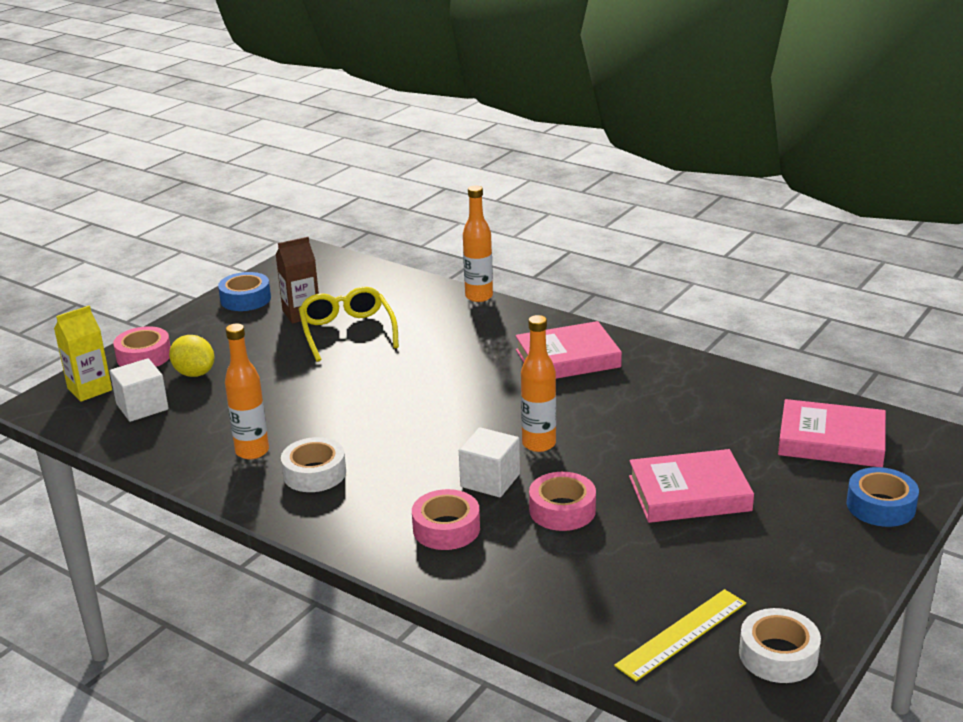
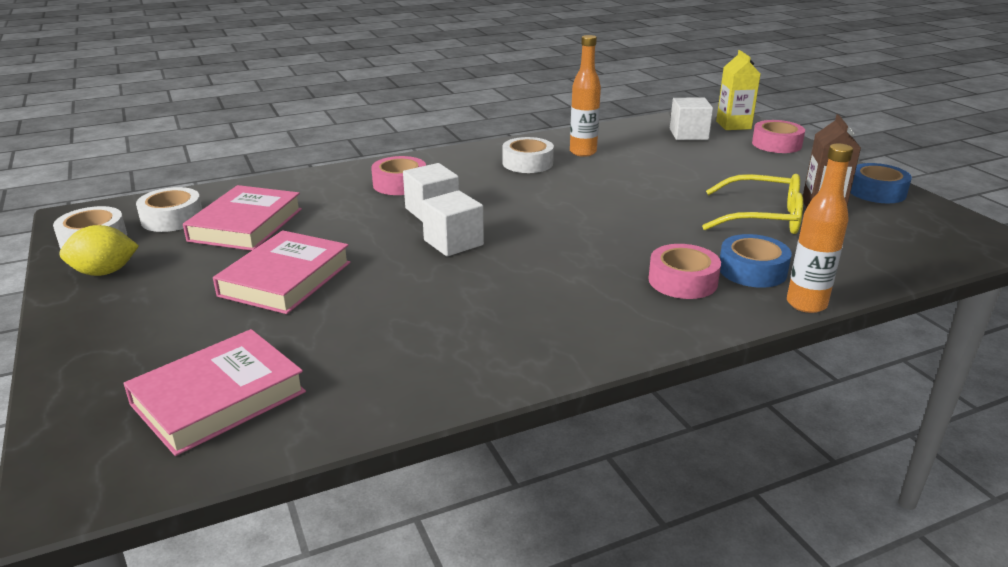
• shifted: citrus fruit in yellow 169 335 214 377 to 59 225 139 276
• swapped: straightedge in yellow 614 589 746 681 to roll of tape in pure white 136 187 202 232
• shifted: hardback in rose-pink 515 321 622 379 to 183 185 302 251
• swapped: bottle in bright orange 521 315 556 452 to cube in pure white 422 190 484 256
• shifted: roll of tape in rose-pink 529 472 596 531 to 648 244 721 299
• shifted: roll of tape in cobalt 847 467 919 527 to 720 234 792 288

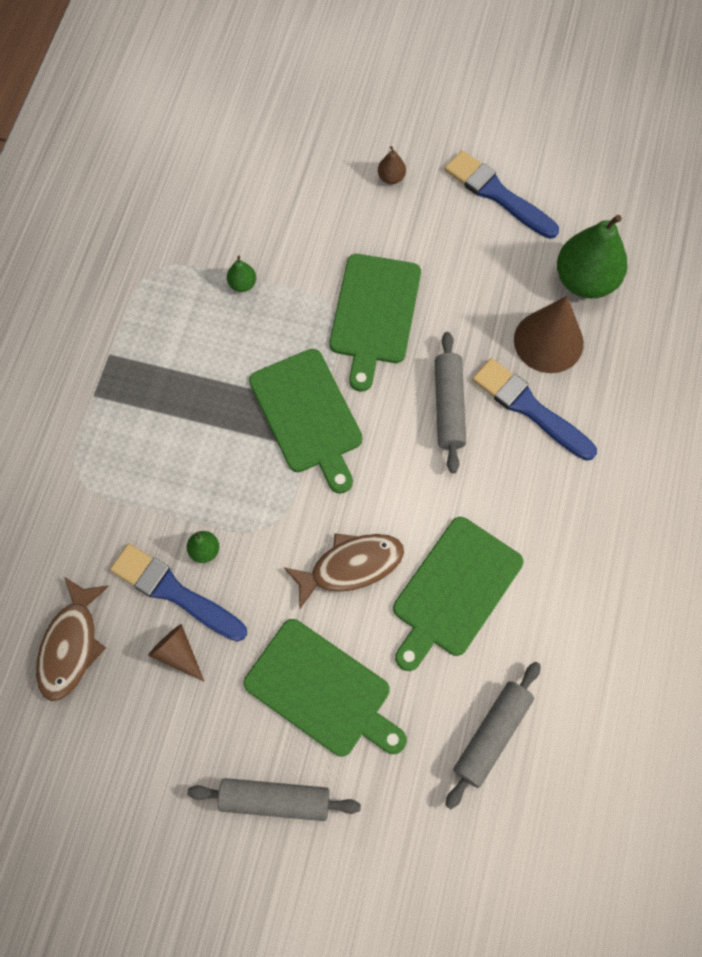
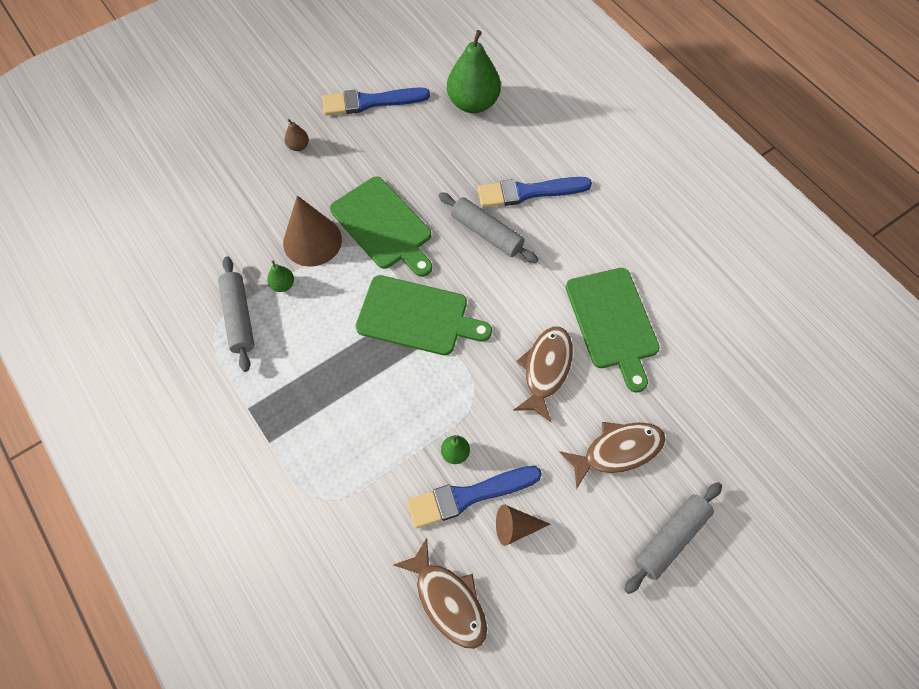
• shifted: pastry roller in ash-grey 446 662 541 809 to 218 256 255 372
• shifted: solid cone in russet 514 296 584 373 to 283 196 342 267
• swapped: bread board in green 244 619 407 757 to toy fish in russet 560 422 666 489

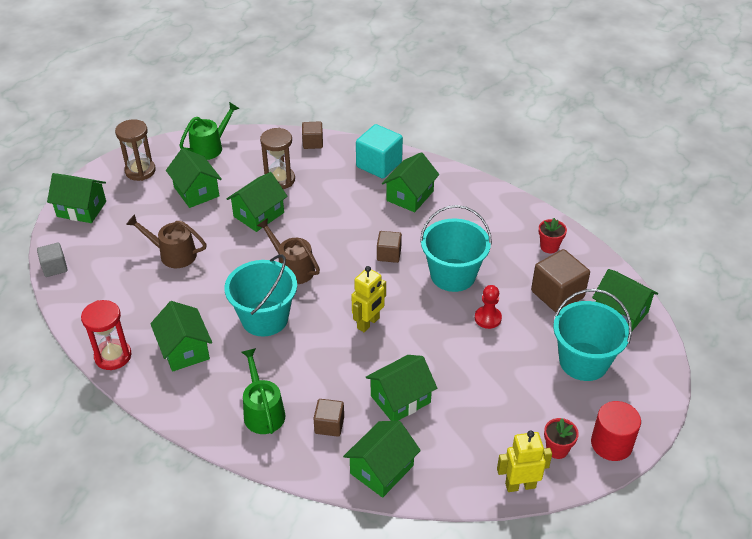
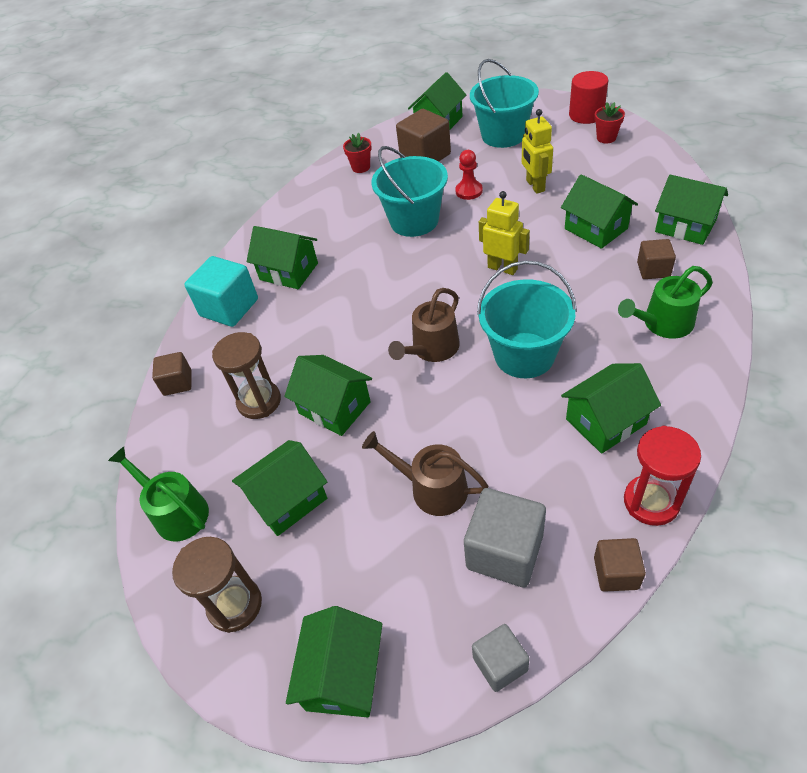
• rotated: sprinkling can in russet 126 214 207 268 = 362 431 489 516 105 degrees clockwise
• new: cube in ash-grey 464 488 546 587
• shifted: toy robot in yellow 497 430 552 492 to 522 109 553 194
• shifted: cube in russet 377 231 402 263 to 594 538 646 592

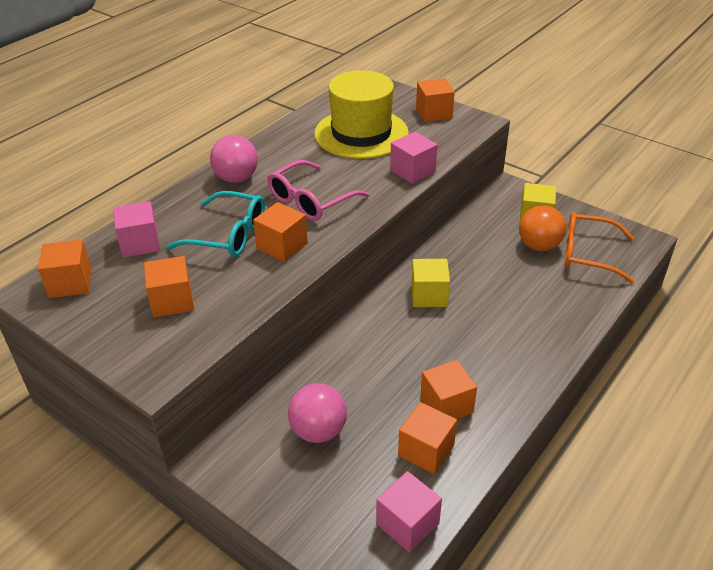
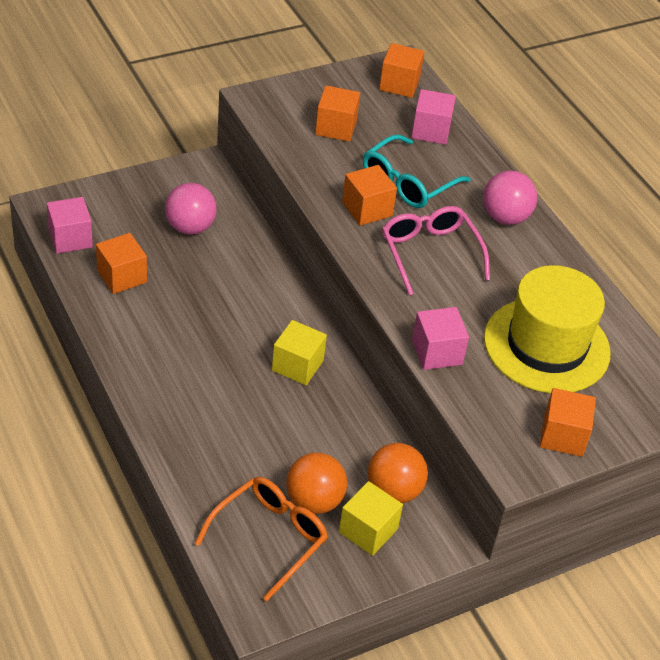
• new: play ball in bright orange 367 443 428 503
• gone: cube in bright orange 421 360 477 419

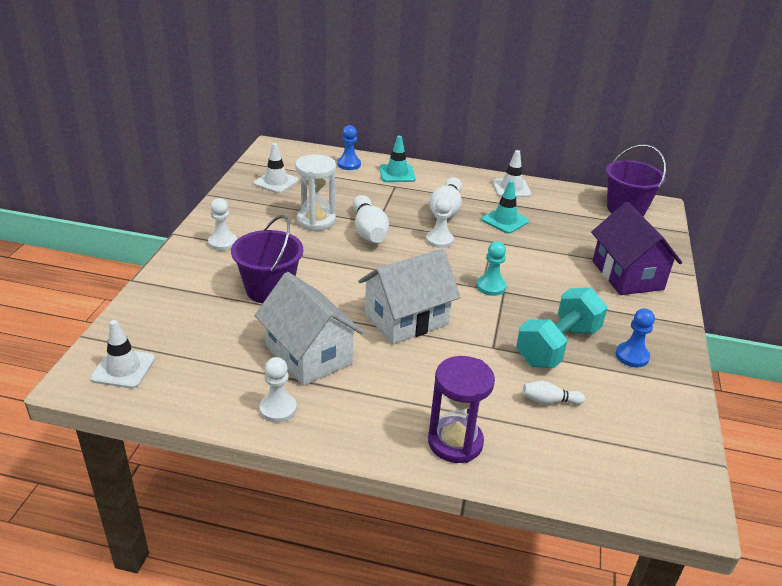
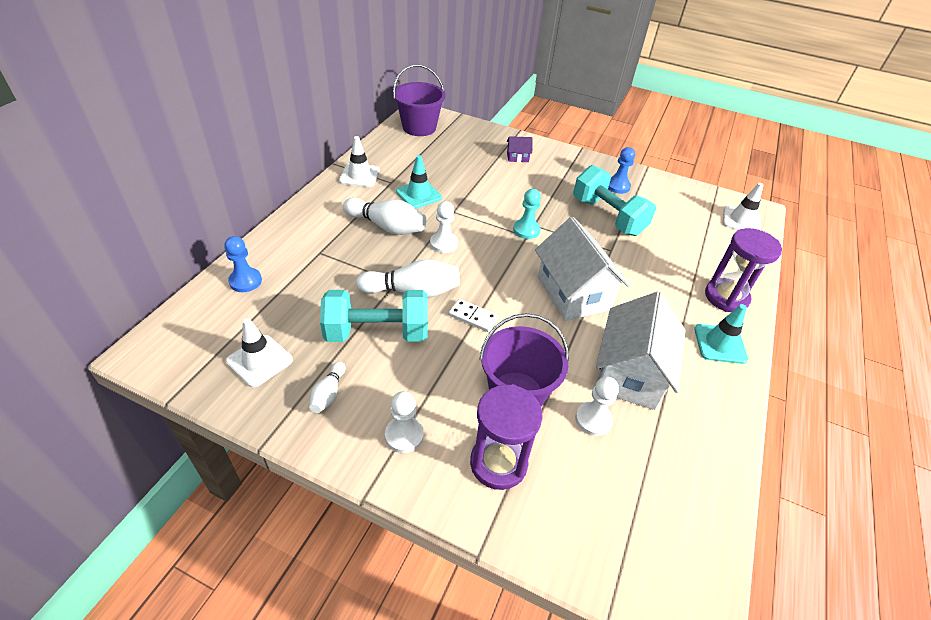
• shifted: tenpin in pure white 522 381 585 405 to 309 361 345 413
• swapped: hourglass in pure white 295 154 336 231 to hand weight in turquoise 320 290 428 342
• new: domino in pure white 448 299 499 332
• new: hourglass in purple 470 384 543 490
• scaled: house in purple 591 202 682 295 = 507 136 533 162 x0.42
• shifted: chess pawn in pure white 259 357 297 423 to 575 377 619 436
• rotated: house in pure white 255 272 363 386 = 596 292 685 410 45 degrees counterclockwise
• shifted: traffic cone in turquoise 379 136 415 182 to 694 304 748 364
• shifted: traffic cone in pure white 91 320 155 388 to 723 183 763 230

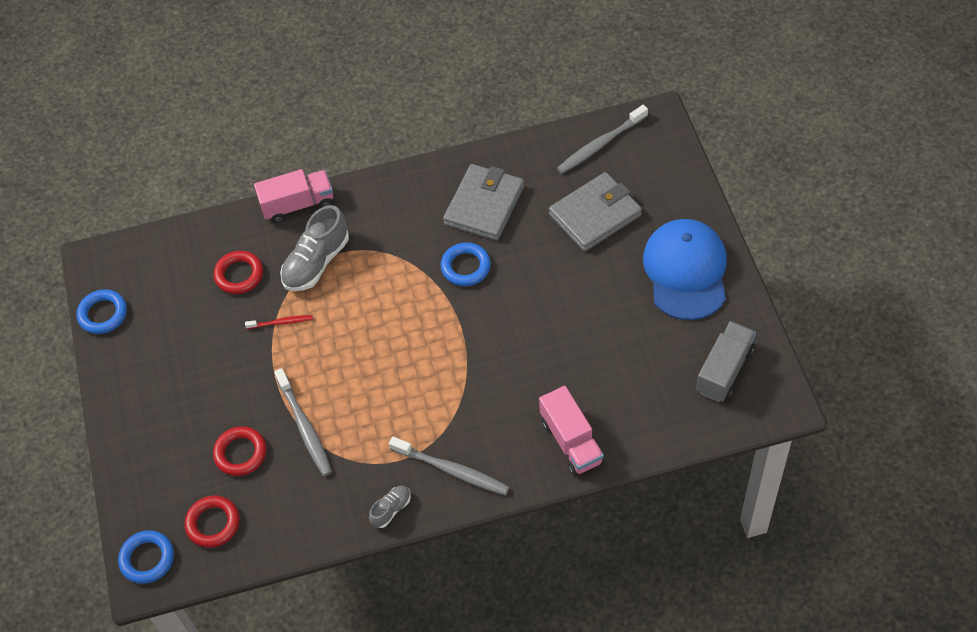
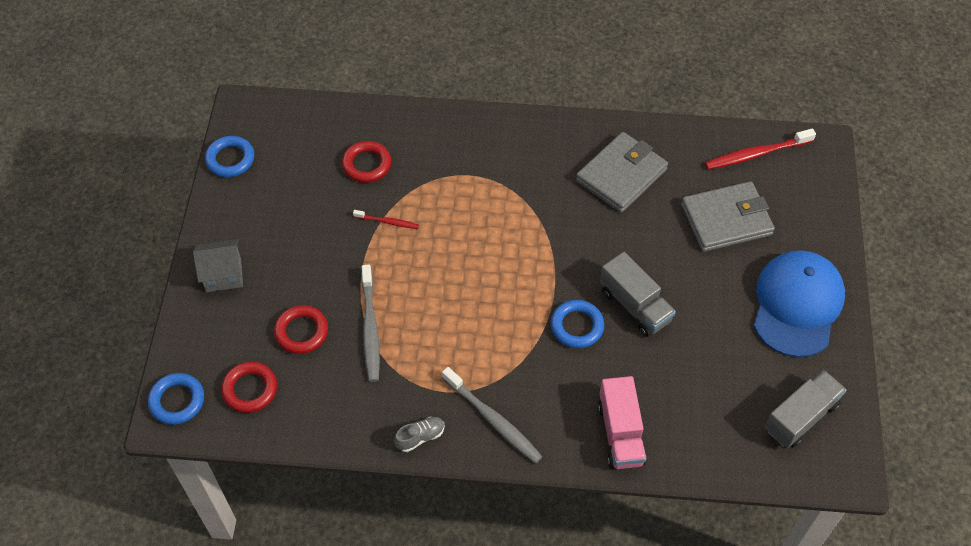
• new: house in ash-grey 193 239 243 292
• shifted: ring in cobalt 441 242 491 286 to 550 300 604 348
• new: lorry in ash-grey 600 252 676 337
• repainted: tooth brush in ash-grey 557 105 648 174 to tooth brush in red 705 128 816 170
• gone: lorry in rose-pink 254 169 333 223
• gone: lace-up shoe in ash-grey 280 205 349 291

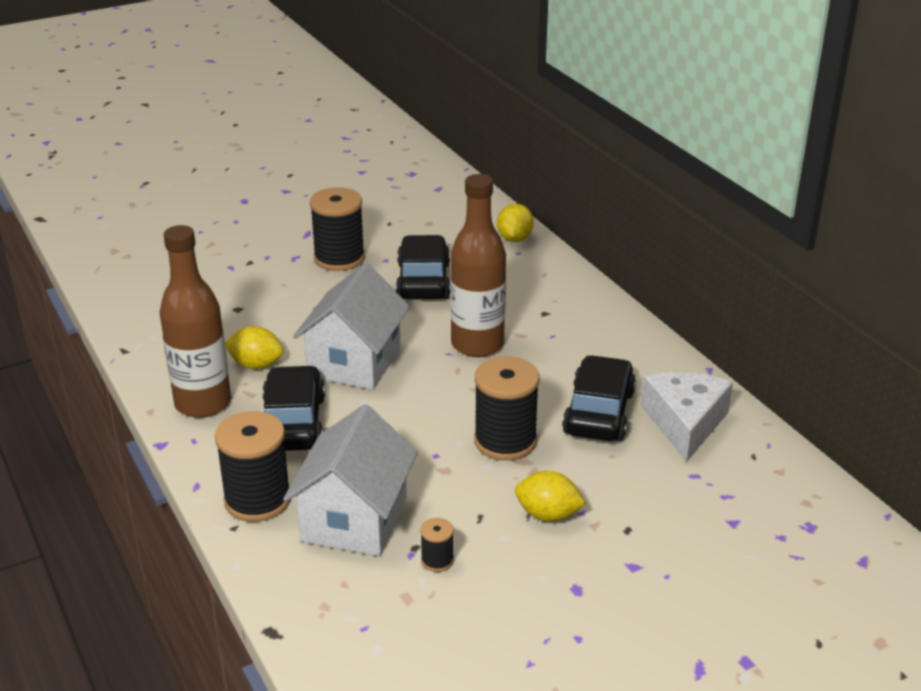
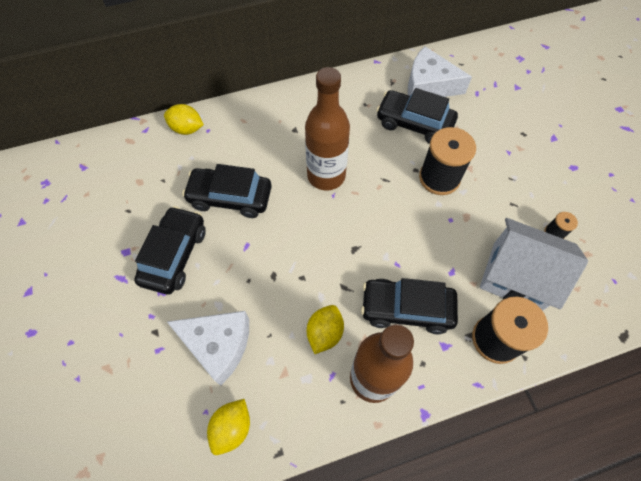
• swapped: spool in black 310 187 365 271 to automobile in black 134 206 206 294
• new: cheese in pure white 167 311 249 385
• shifted: citrus fruit in yellow 515 471 586 521 to 207 399 250 455
• gone: house in pure white 293 263 410 390

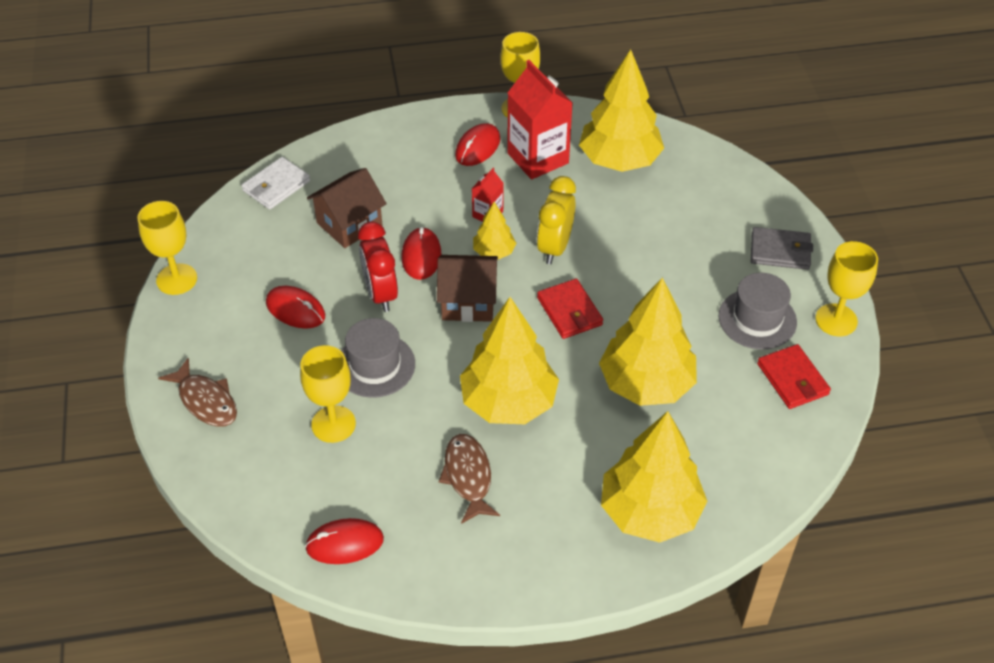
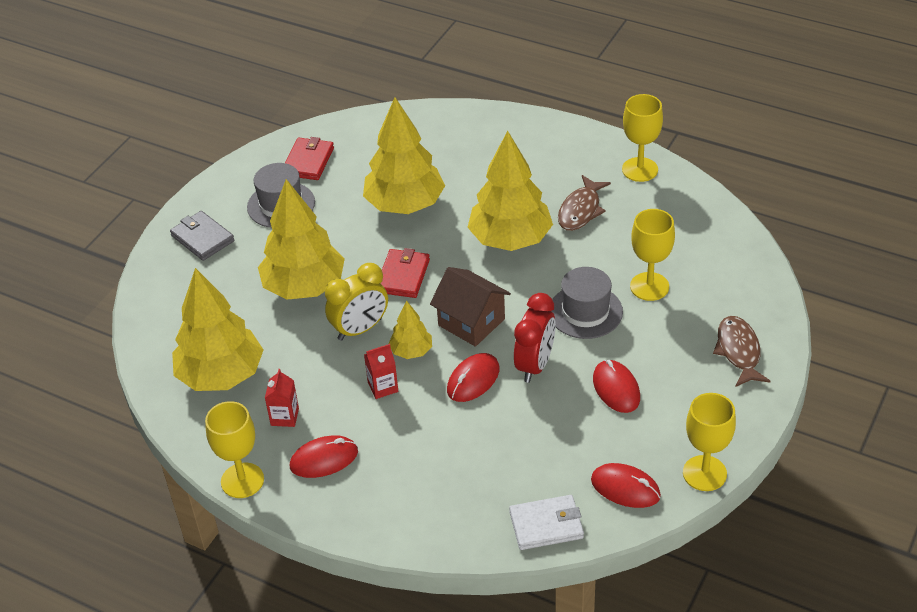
• shifted: tree in yellow 601 411 707 543 to 258 179 345 300
• scaled: juice carton in red 507 60 573 180 = 265 369 299 427 x0.49
• shifted: PC mouse in red 305 518 384 564 to 591 463 661 508
• shifted: goblet in yellow 815 241 878 336 to 622 94 663 182
• gone: house in russet 307 168 387 248

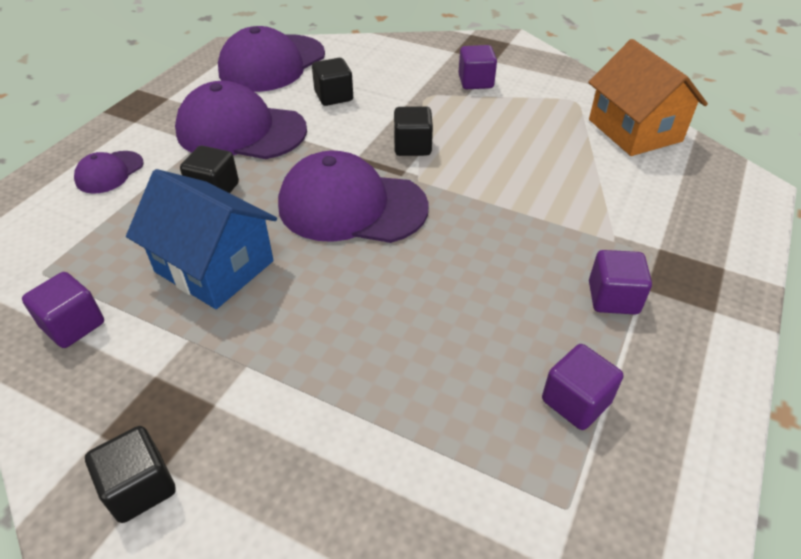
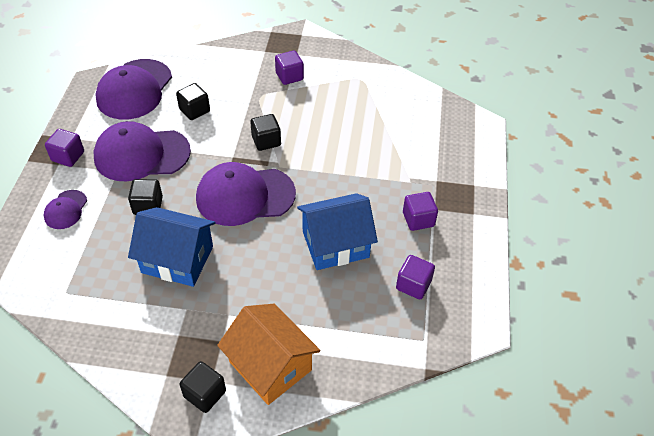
• shifted: cube in purple 22 272 104 348 to 45 129 84 167
• shifted: house in bright orange 588 39 708 156 to 217 304 320 405
• new: house in cobalt 297 193 378 270

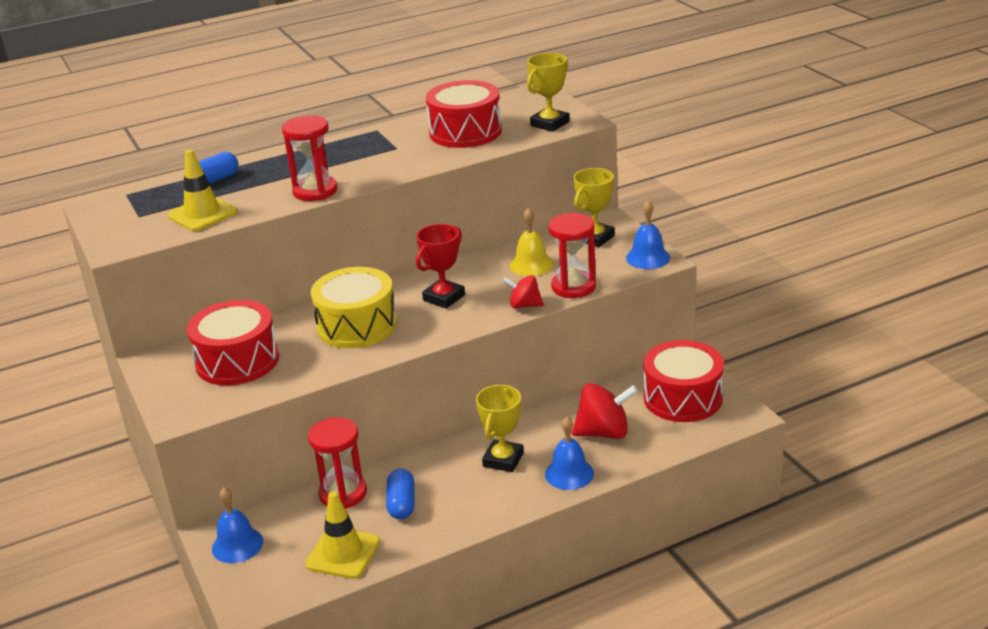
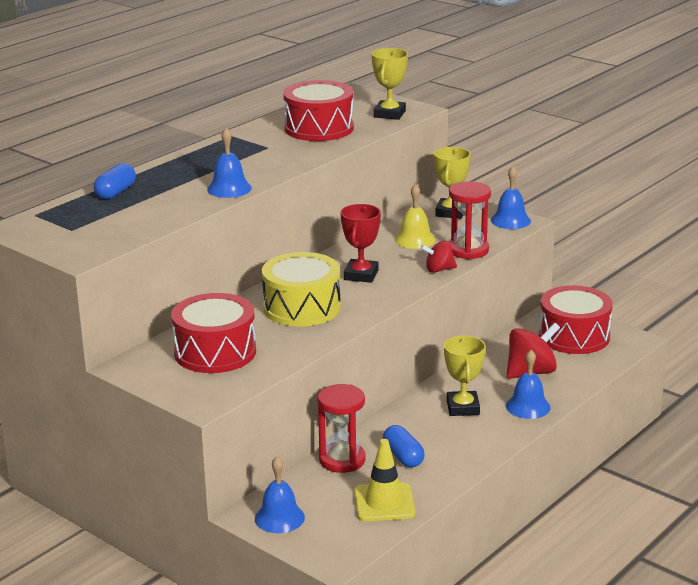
• swapped: hourglass in red 282 115 337 201 to hand bell in cobalt 207 128 252 198
• gone: traffic cone in yellow 167 149 237 231

